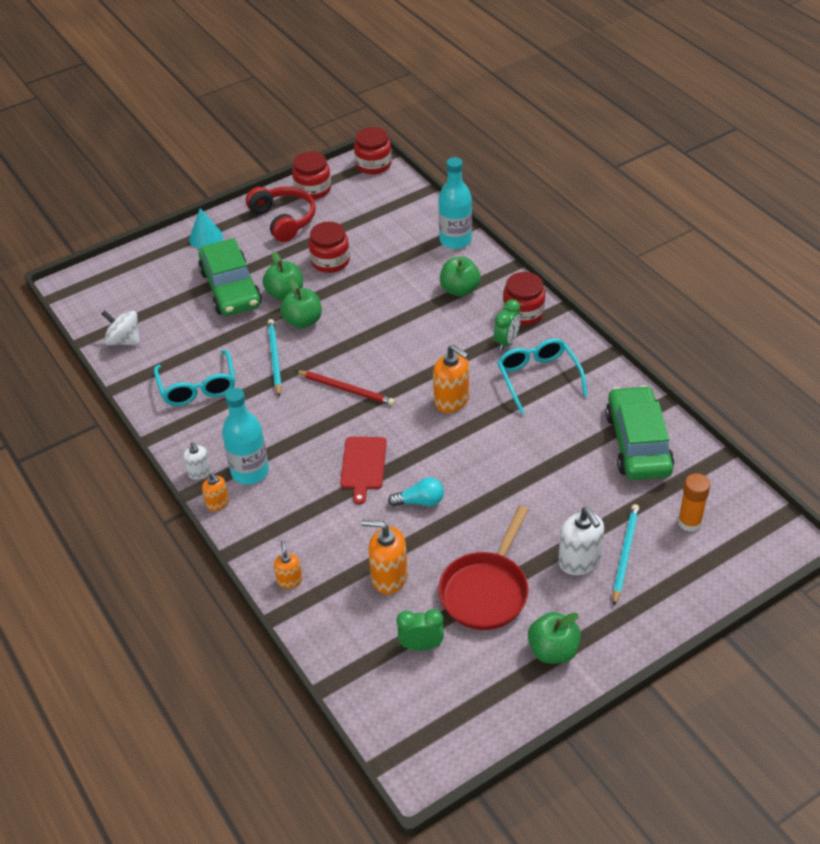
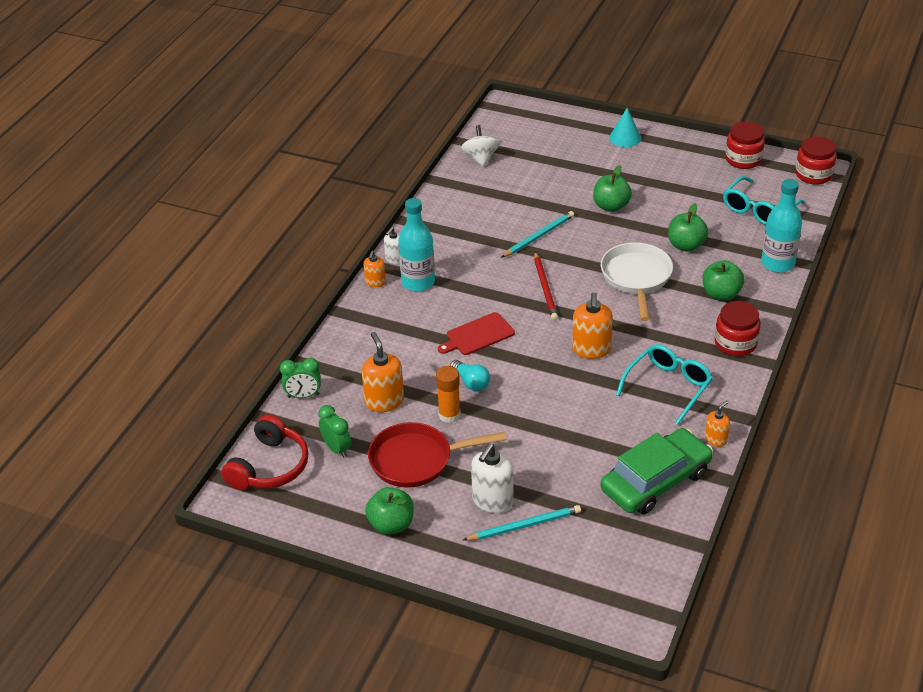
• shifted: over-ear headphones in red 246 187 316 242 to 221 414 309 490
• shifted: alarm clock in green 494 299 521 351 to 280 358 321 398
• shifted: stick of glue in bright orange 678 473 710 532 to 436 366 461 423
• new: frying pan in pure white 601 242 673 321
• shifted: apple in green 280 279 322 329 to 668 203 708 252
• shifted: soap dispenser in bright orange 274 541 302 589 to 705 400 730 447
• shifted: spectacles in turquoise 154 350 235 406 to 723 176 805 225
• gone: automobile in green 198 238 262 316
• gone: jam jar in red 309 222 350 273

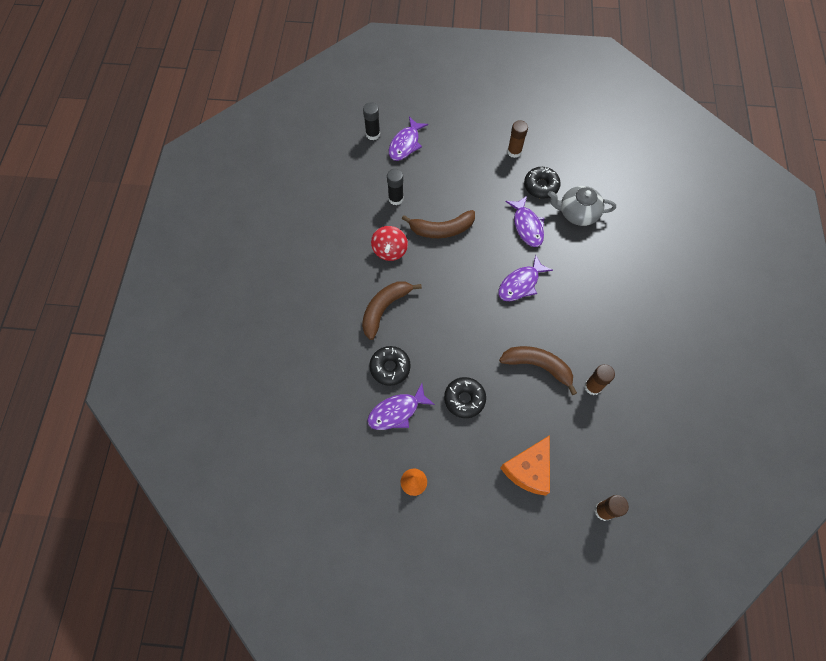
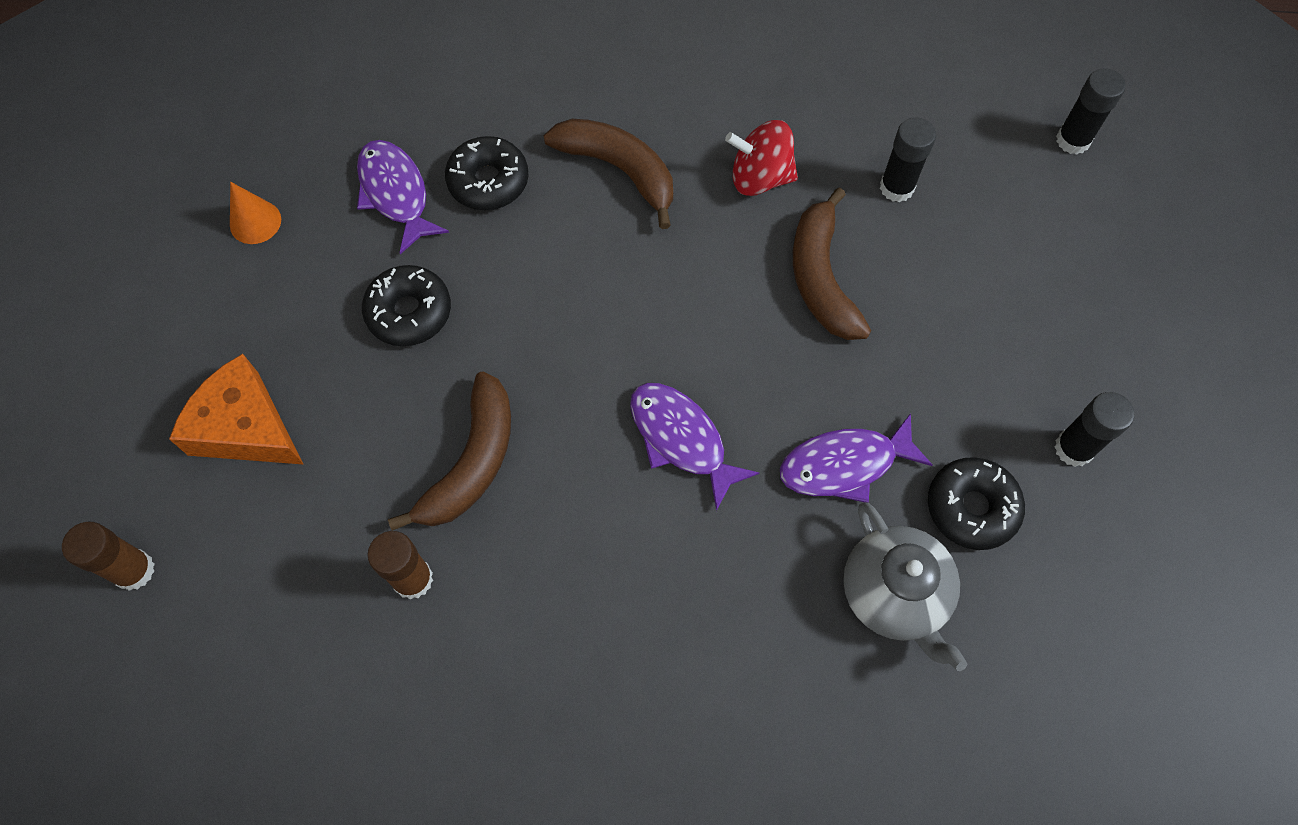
• rotated: tea pot in ash-grey 548 186 616 226 = 843 502 968 671 150 degrees clockwise
• repainted: stick of glue in russet 507 120 528 158 to stick of glue in black 1055 392 1134 467
• gone: toy fish in purple 389 117 428 161

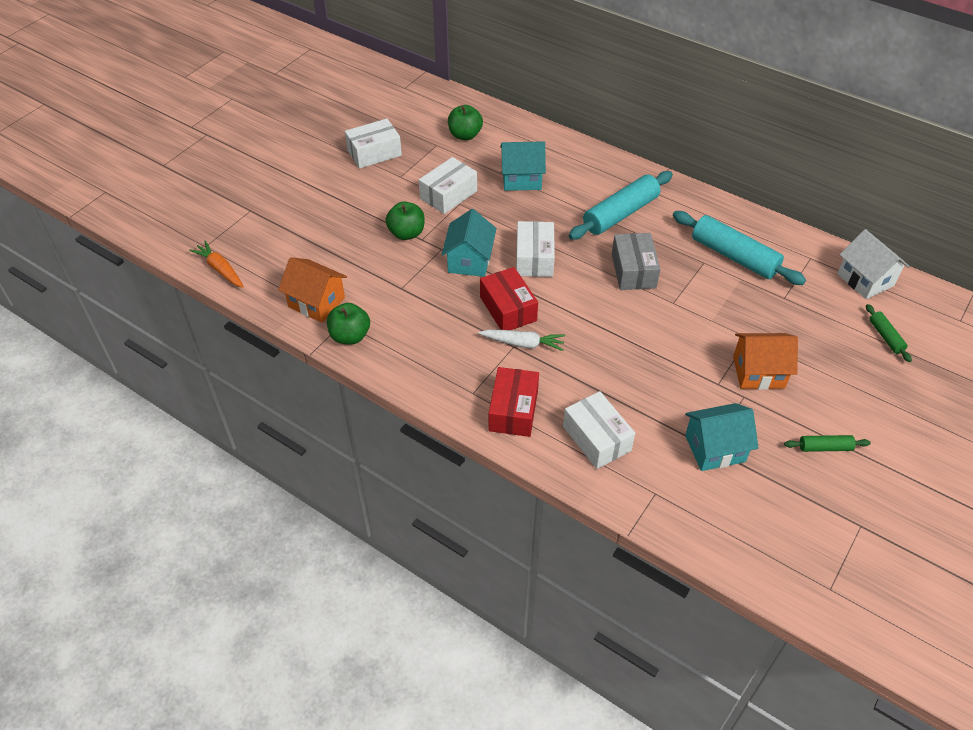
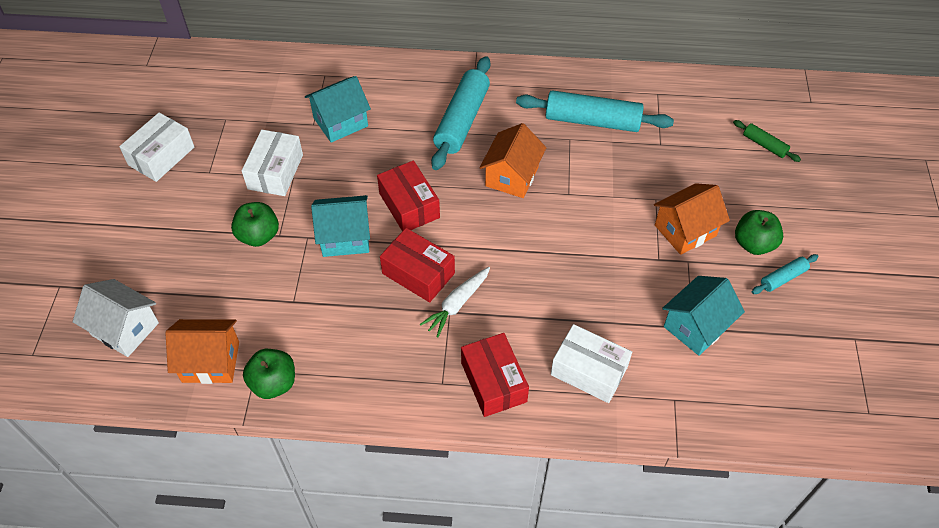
• shifted: house in pure white 837 229 910 299 to 73 279 159 357
• rotated: house in turquoise 442 209 497 277 = 311 195 370 257 75 degrees counterclockwise
• repainted: box in pure white 516 221 555 277 to box in red 377 160 440 231
• rotated: carrot in pure white 479 330 565 351 = 420 267 490 337 150 degrees clockwise
• swapped: box in ash-grey 612 233 660 290 to house in bright orange 480 123 546 198
• shifted: apple in green 448 105 483 140 to 735 210 784 255
• repainted: pastry roller in green 784 435 871 452 to pastry roller in turquoise 752 254 818 294
• gone: carrot in bright orange 189 241 244 288

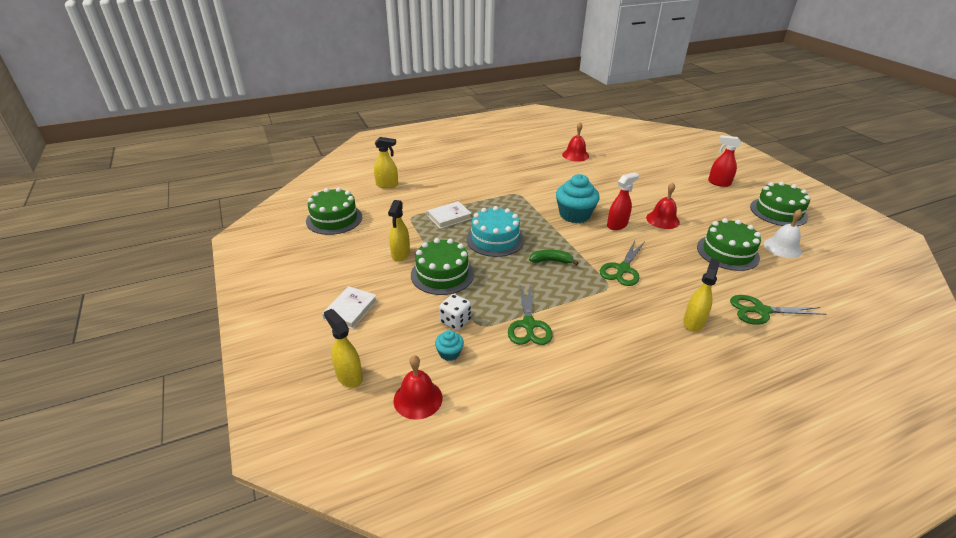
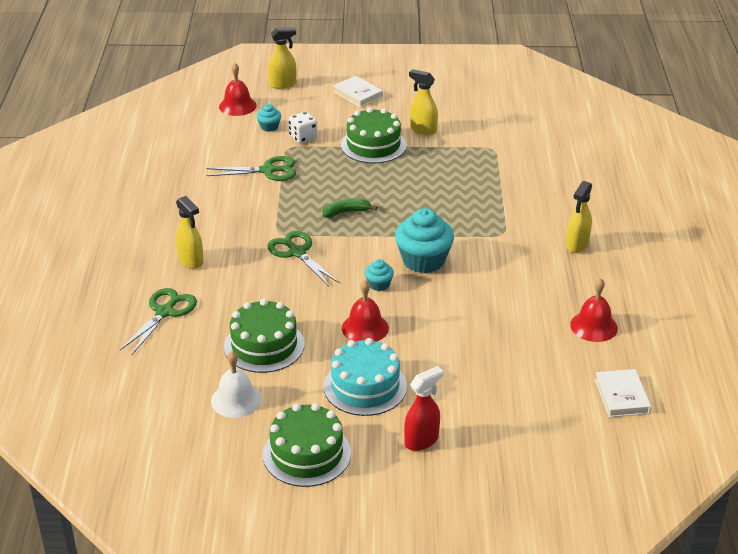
• rotated: scissors in green 508 282 553 345 = 207 156 296 181 150 degrees clockwise
• rotated: toy banana in green 529 249 578 265 = 322 198 377 218 135 degrees counterclockwise
• shifted: cake in turquoise 466 206 524 257 to 324 338 407 416
• swapped: sprayer in red 607 172 639 230 to fairy cake in turquoise 365 259 394 291
• shifted: sprayer in yellow 374 137 398 189 to 566 181 592 253
• shifted: hardback in pure white 427 201 472 229 to 595 369 651 417
• gone: cake in green 306 187 362 235

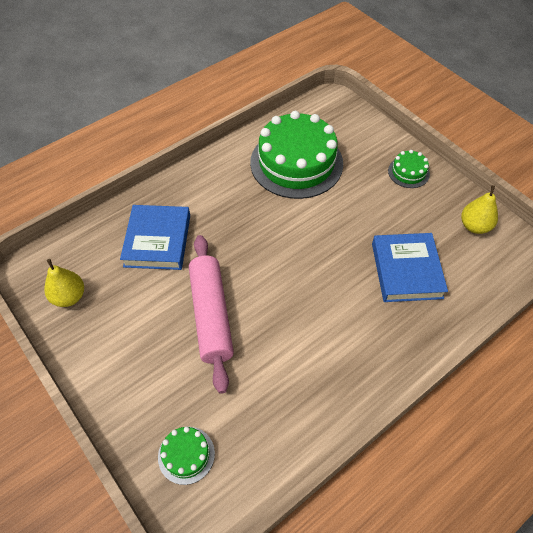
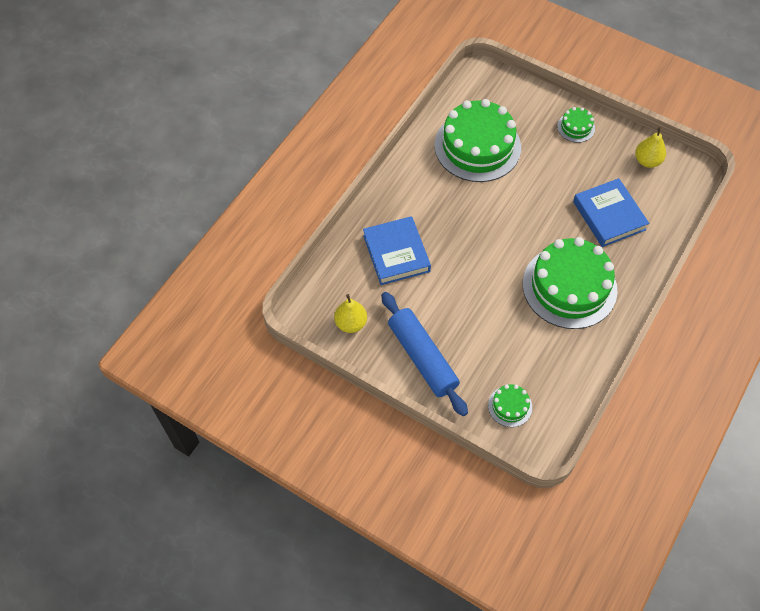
• new: pastry roller in cobalt 381 292 468 416
• new: cake in green 523 237 618 329
• gone: pastry roller in rose-pink 189 235 234 394

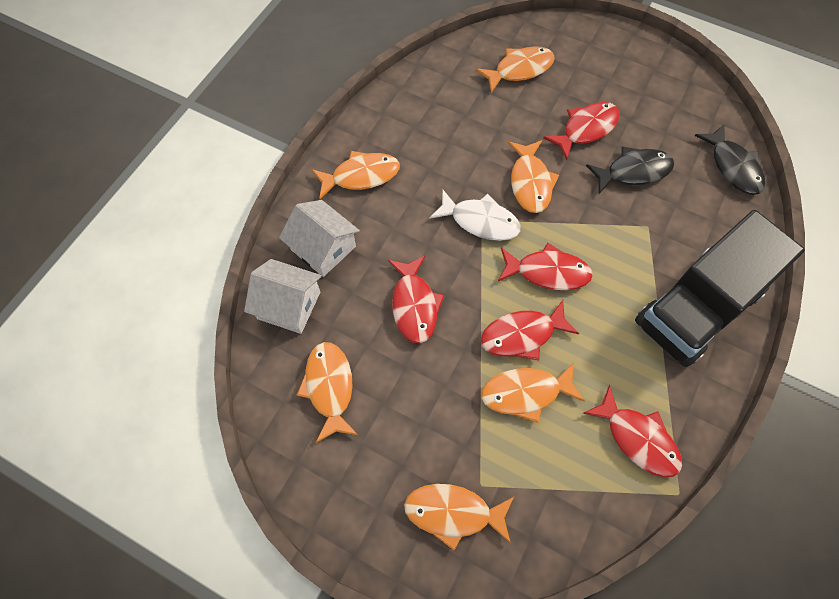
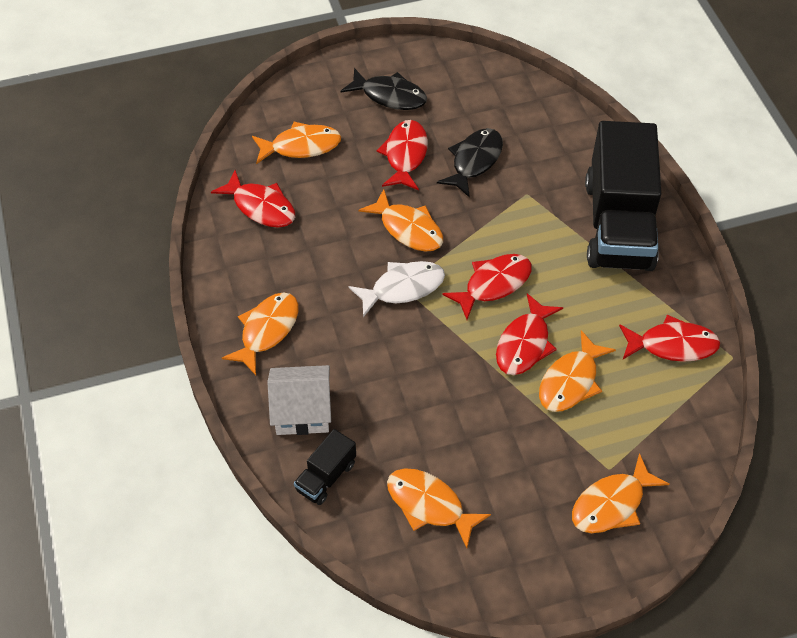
• shifted: toy fish in red 388 256 445 343 to 211 170 295 228
• rotated: toy fish in bright orange 476 46 555 93 = 252 122 341 164 60 degrees clockwise
• swapped: house in pure white 244 259 322 334 to lorry in black 294 429 356 505
• shifted: toy fish in black 694 124 765 195 to 341 68 427 110

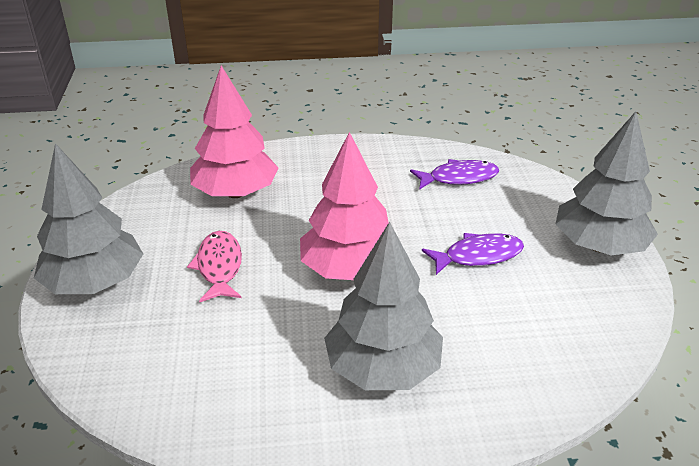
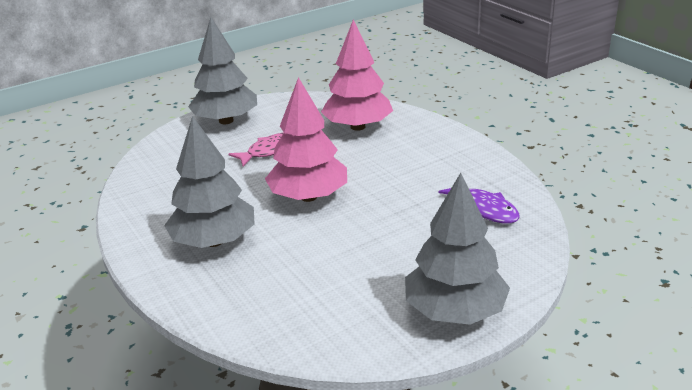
• gone: toy fish in purple 422 233 524 275

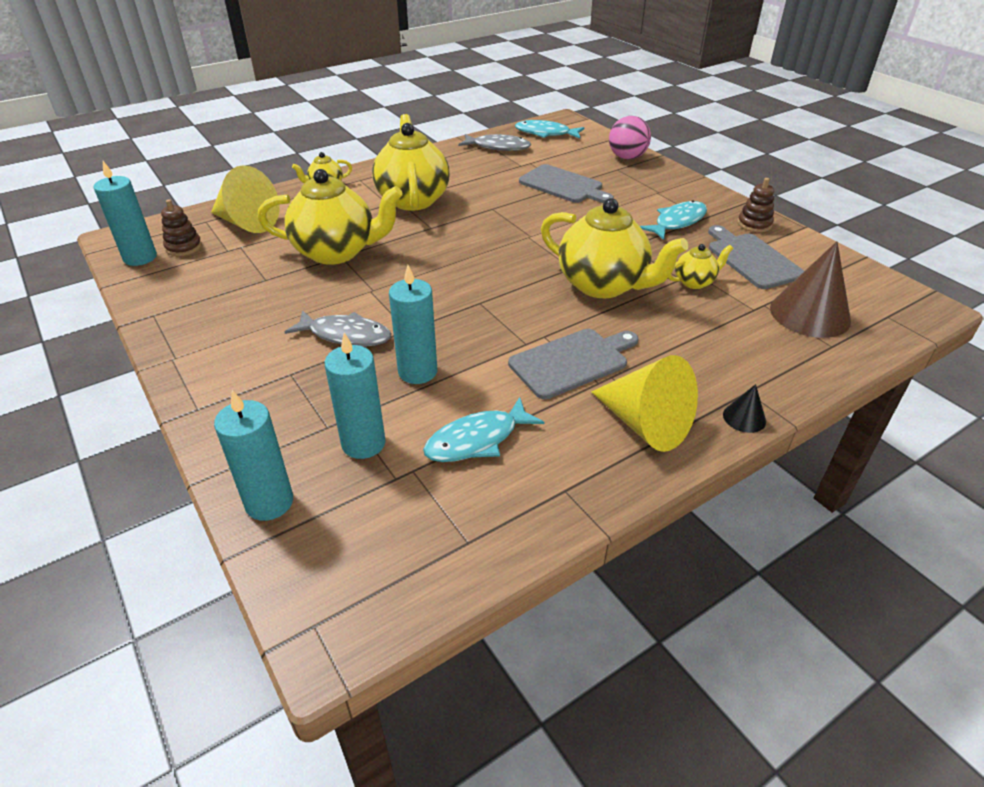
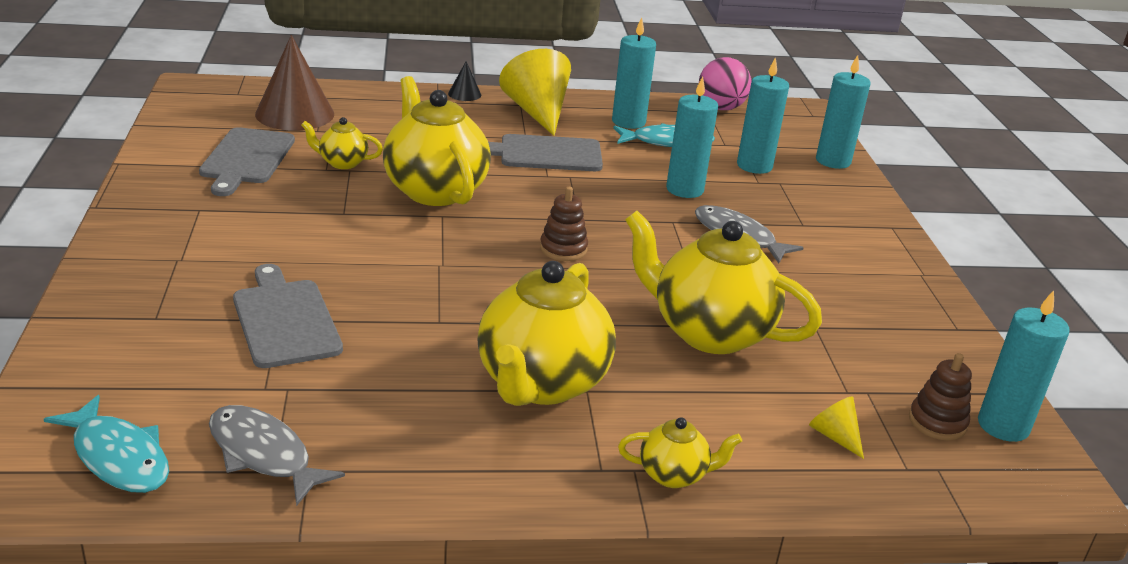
• shifted: stacking rings in russet 738 178 774 232 to 540 187 588 261
• new: candle in turquoise 612 17 656 129
• shifted: play ball in rose-pink 609 116 651 159 to 699 57 751 110
• scaled: solid cone in yellow 211 165 280 233 = 809 397 864 459 x0.46
• gone: toy fish in turquoise 640 200 707 240

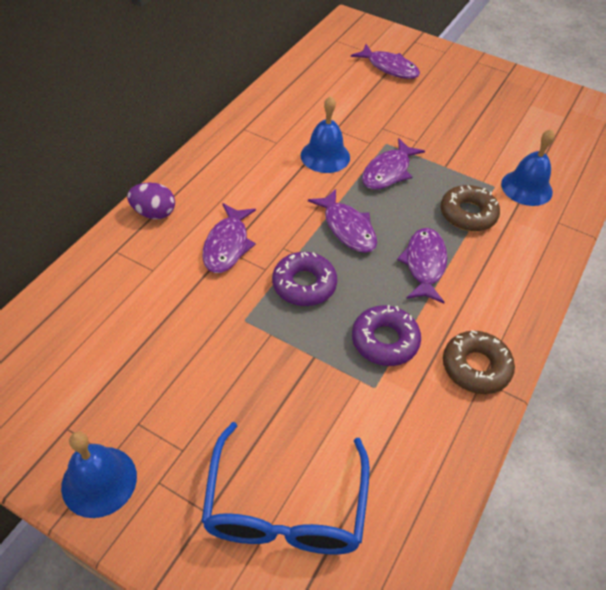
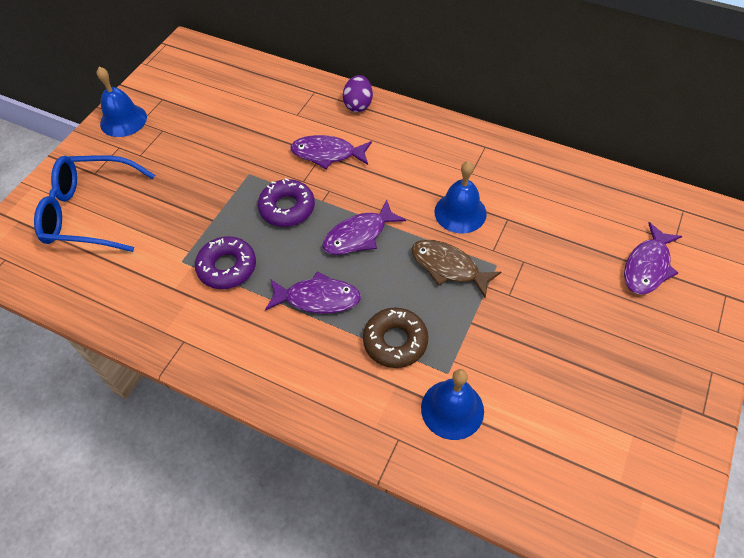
• repainted: toy fish in purple 362 138 425 190 to toy fish in russet 411 239 501 298
• gone: donut in russet 443 330 515 394

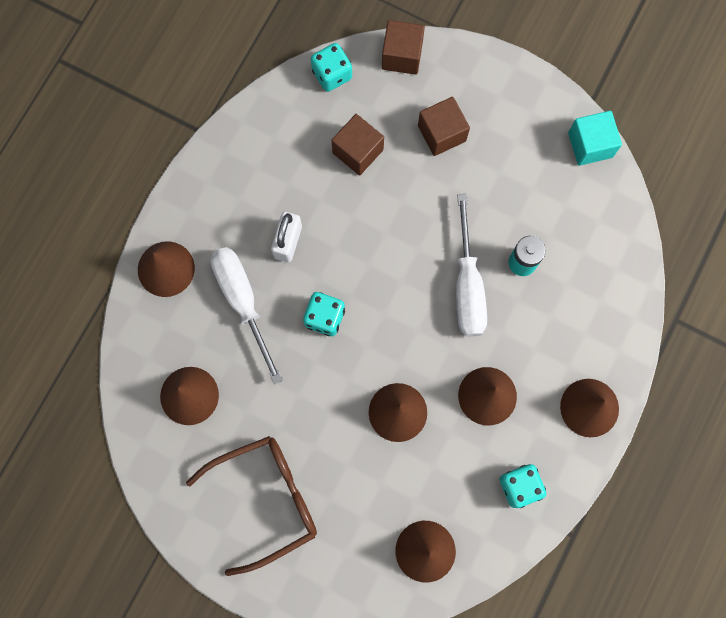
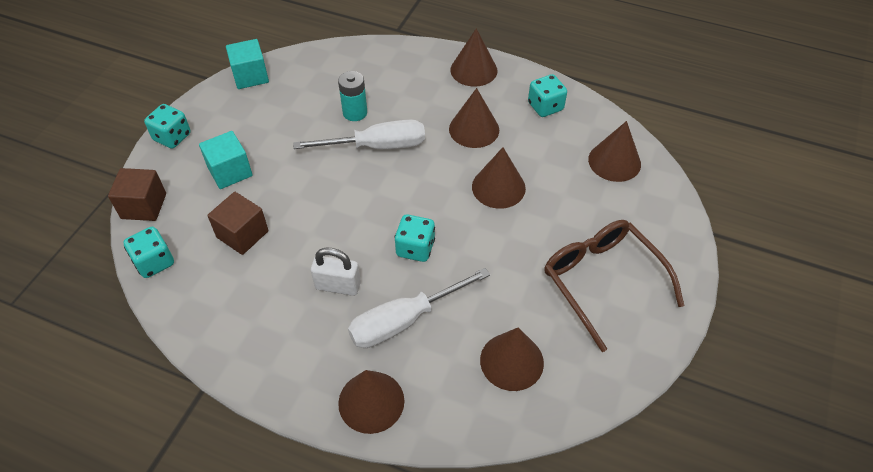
• new: game die in turquoise 144 104 191 149
• repainted: cube in russet 418 97 470 156 to cube in turquoise 199 131 253 189

